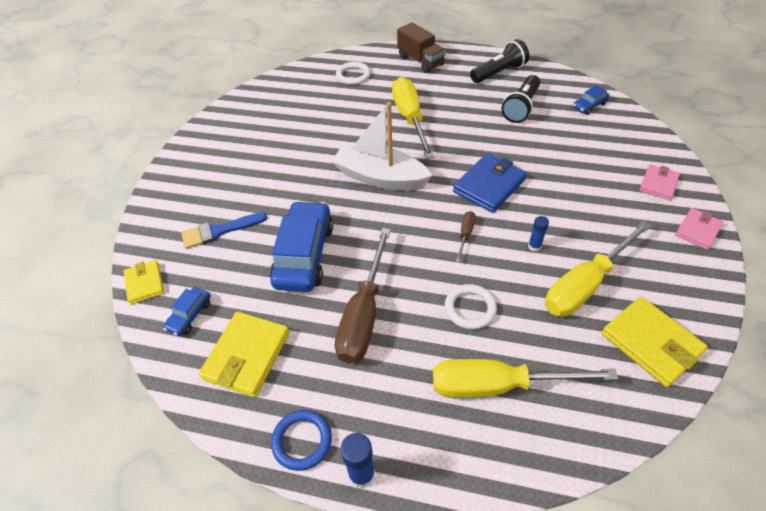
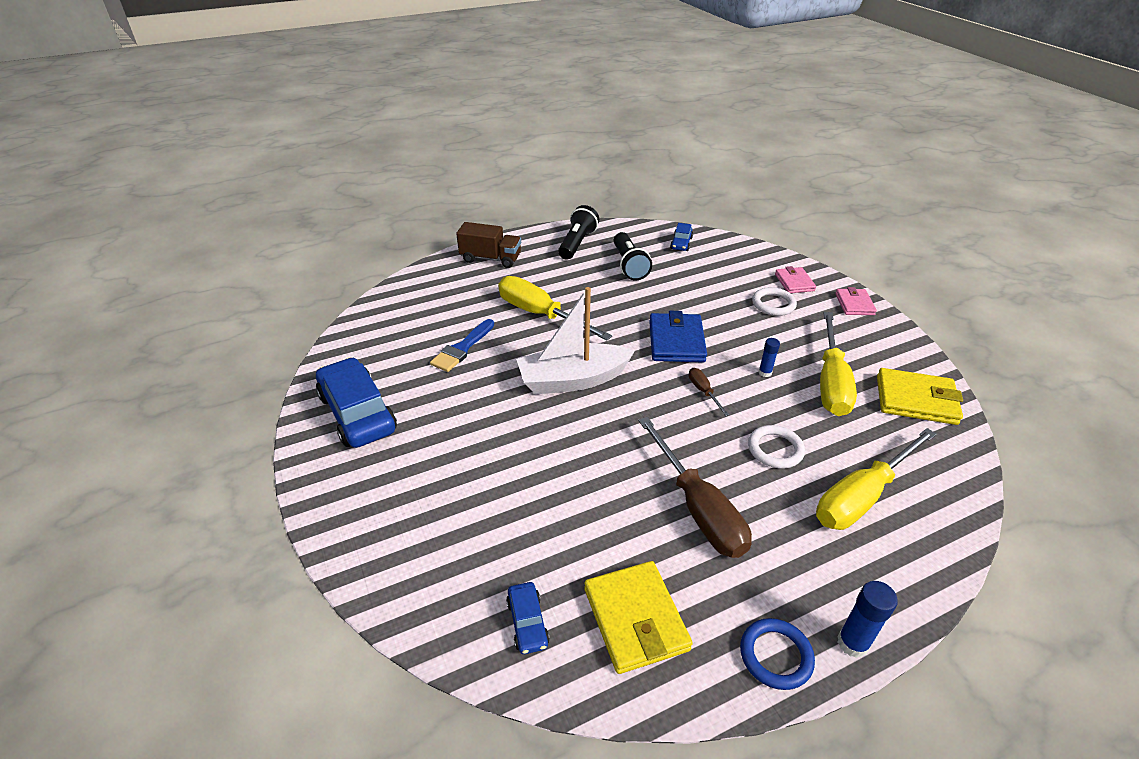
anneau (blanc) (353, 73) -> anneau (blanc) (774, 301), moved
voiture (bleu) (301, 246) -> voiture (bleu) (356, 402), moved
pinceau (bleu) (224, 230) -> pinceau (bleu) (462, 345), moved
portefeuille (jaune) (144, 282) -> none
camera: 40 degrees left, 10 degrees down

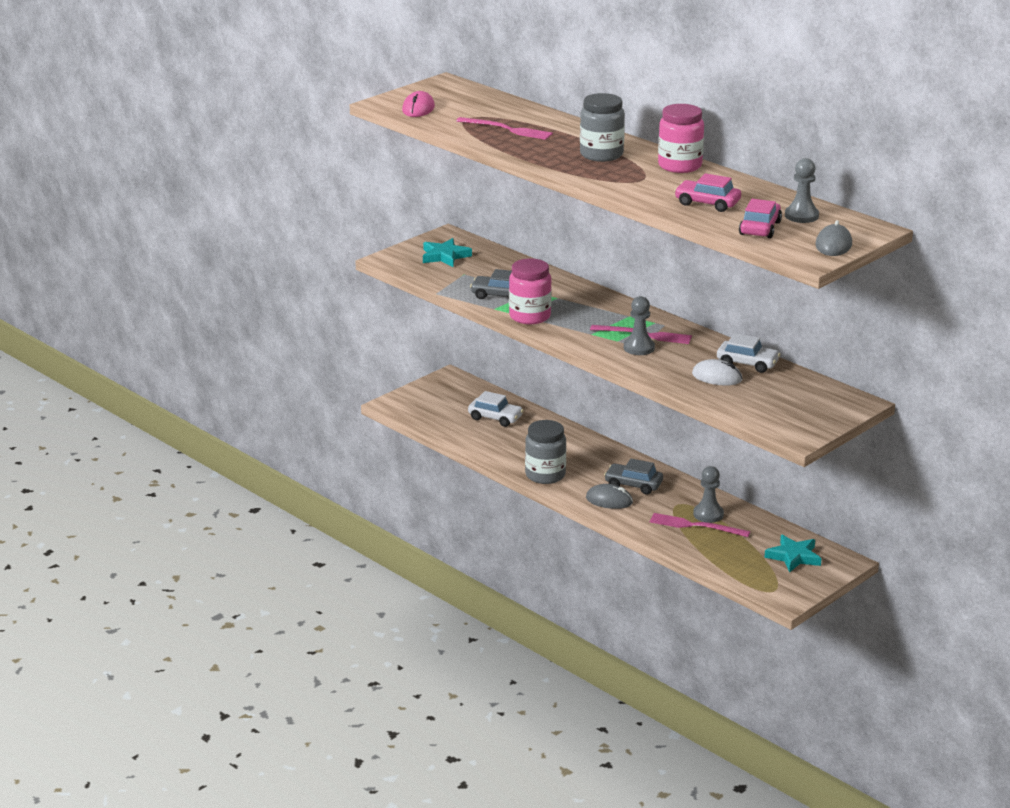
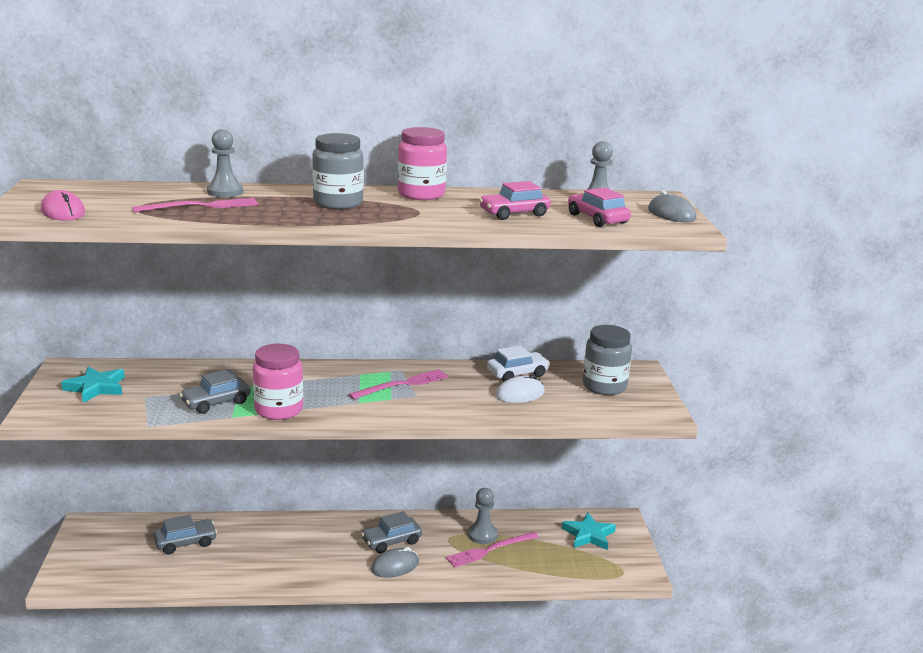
pion (gris) (639, 325) -> pion (gris) (225, 163), moved
voiture (blanc) (496, 409) -> voiture (gris) (185, 534)
bocal (gris) (545, 452) -> bocal (gris) (607, 360), moved
camera: 50 degrees left, 5 degrees down

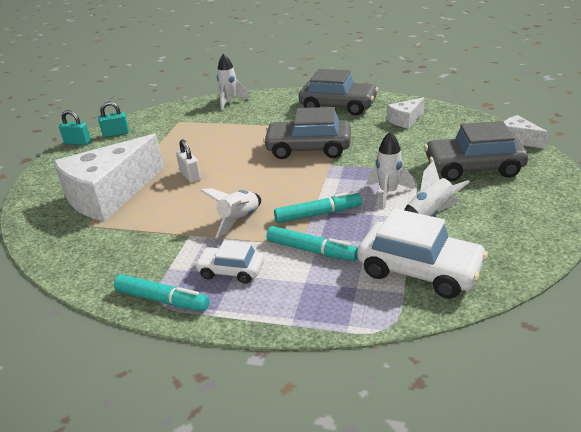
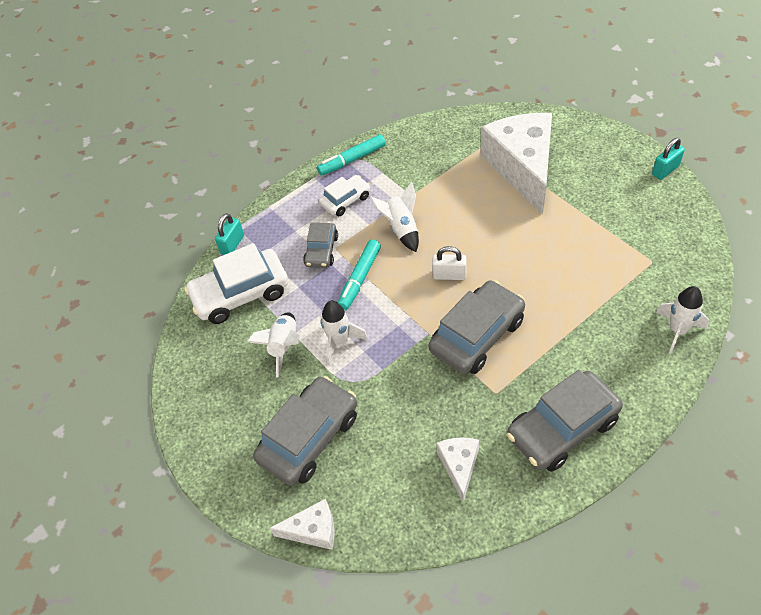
cadenas (turquoise) (113, 119) -> cadenas (turquoise) (229, 234), moved
cadenas (blanc) (188, 161) -> cadenas (blanc) (449, 263), moved
feutre (turquoise) (312, 243) -> voiture (gris) (320, 245)
camera: 130 degrees right, 20 degrees up

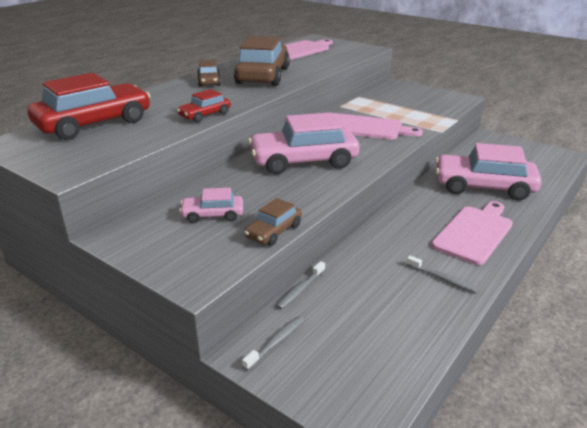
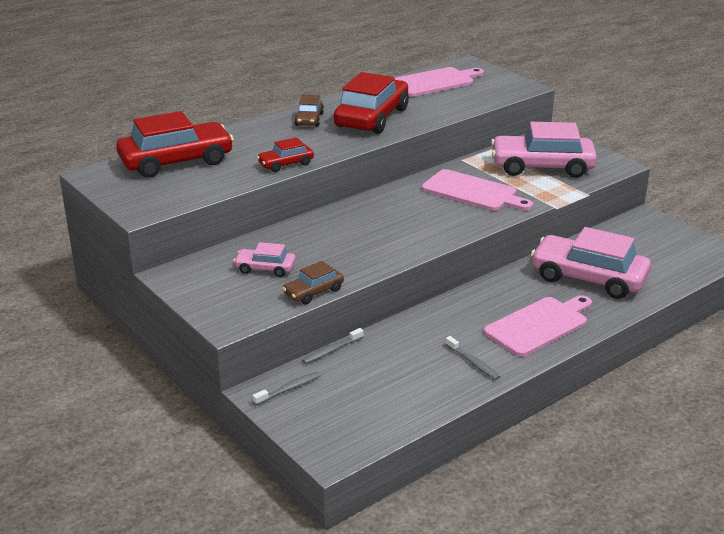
voiture (marron) (262, 61) -> voiture (rouge) (371, 103)
voiture (rose) (304, 143) -> voiture (rose) (544, 150), moved
camera: 15 degrees right, 0 degrees up

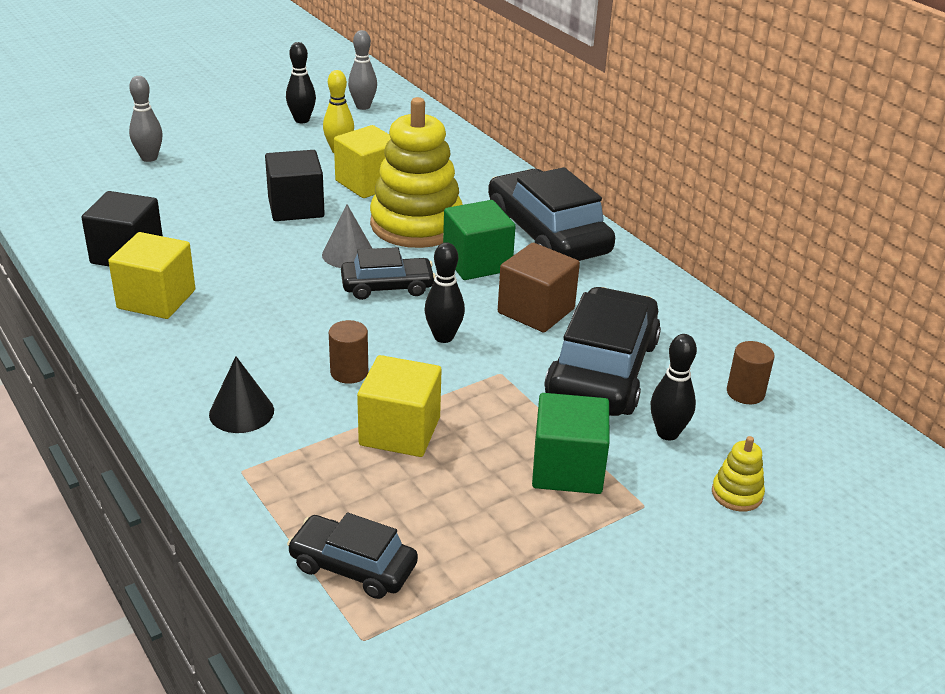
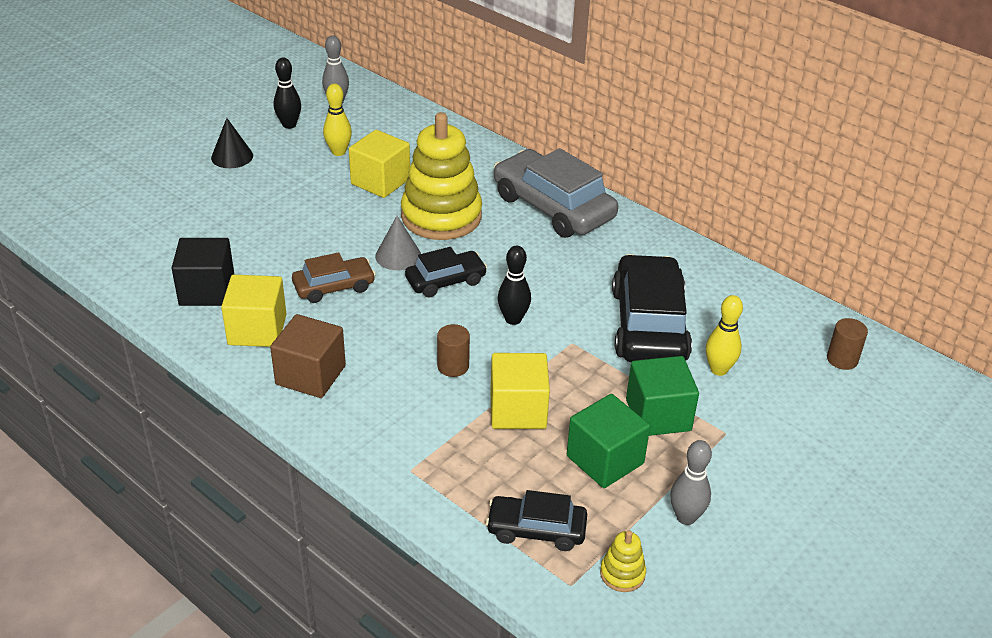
quille (gris) (146, 119) -> quille (gris) (691, 482), moved
cube (noir) (295, 185) -> none
voiture (noir) (551, 214) -> voiture (gris) (556, 193)
cube (vert) (479, 240) -> cube (vert) (608, 441), moved
cube (marron) (539, 287) -> cube (marron) (308, 356), moved
quille (noir) (673, 387) -> quille (jaune) (724, 335)
cylindre (marron) (750, 372) -> cylindre (marron) (847, 344), moved
cône (noir) (241, 394) -> cône (noir) (232, 143), moved
jouet à empiler (jaune) (738, 474) -> jouet à empiler (jaune) (623, 561), moved
none -> voiture (marron) (334, 277)
camera: 15 degrees left, 5 degrees up

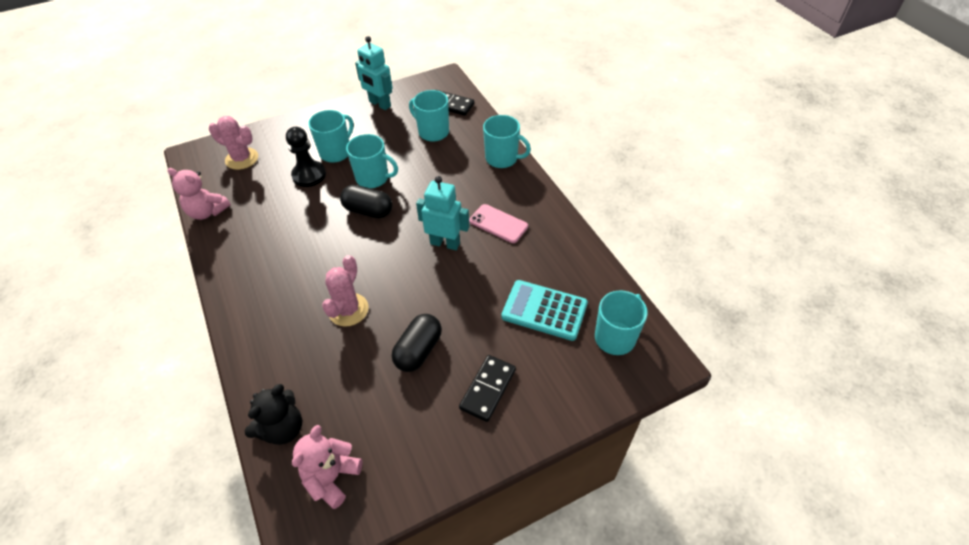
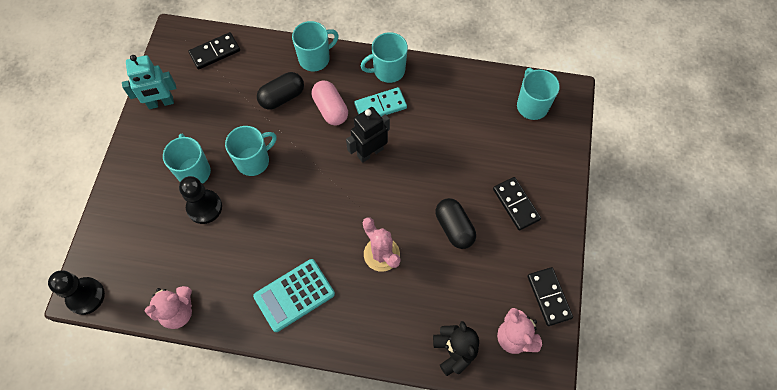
tasse (turquoise) (429, 116) -> tasse (turquoise) (384, 57), moved
cactus (rose) (233, 143) -> none
robot (turquoise) (443, 213) -> robot (noir) (368, 135)
gélule (noir) (366, 201) -> gélule (noir) (280, 91), moved
téléphone (rose) (498, 223) -> domino (turquoise) (380, 101)
calculatrice (turquoise) (544, 310) -> calculatrice (turquoise) (294, 295), moved
none -> gélule (rose) (330, 103)
none -> domino (noir) (550, 296)
none -> pion (noir) (76, 292)
camera: 55 degrees left, 15 degrees up

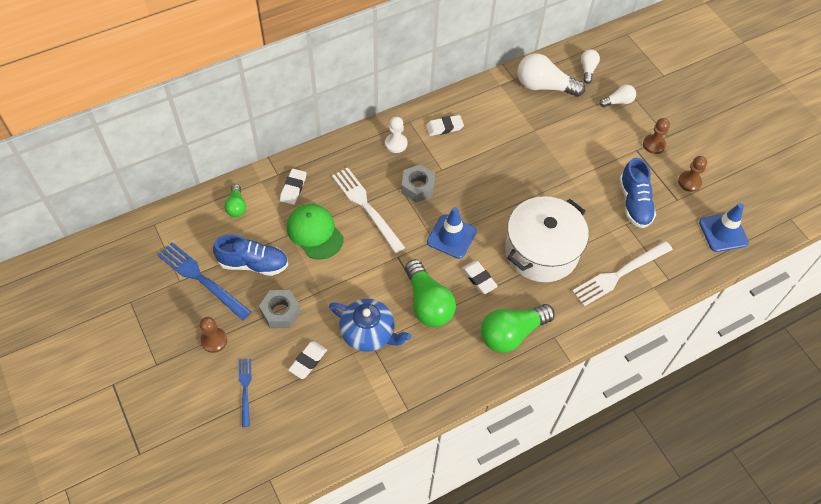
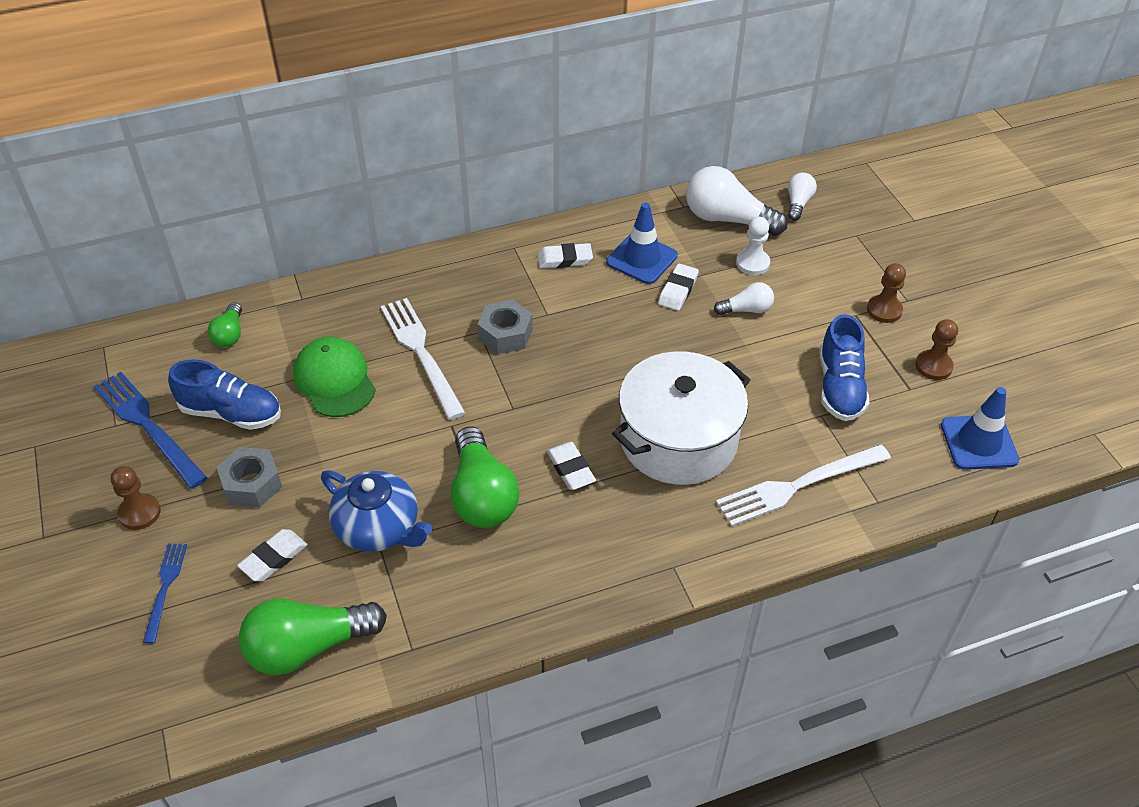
ampoule (blanc) (617, 96) -> ampoule (blanc) (744, 298), moved
pion (blanc) (396, 135) -> pion (blanc) (753, 246), moved
gomme (blanc) (293, 187) -> gomme (blanc) (678, 287), moved
cône de chantier (bleu) (452, 233) -> cône de chantier (bleu) (642, 243), moved
ampoule (vert) (518, 328) -> ampoule (vert) (313, 636), moved
camera: 10 degrees right, 10 degrees down

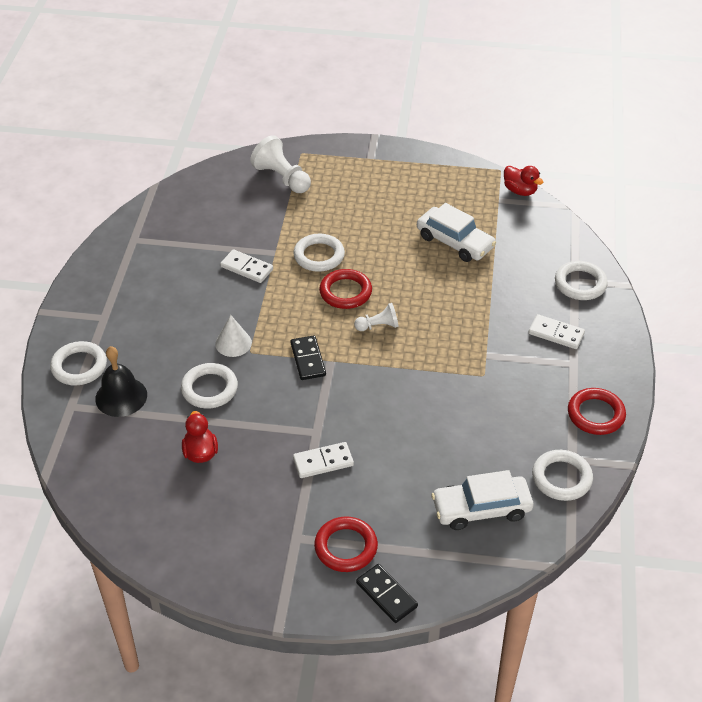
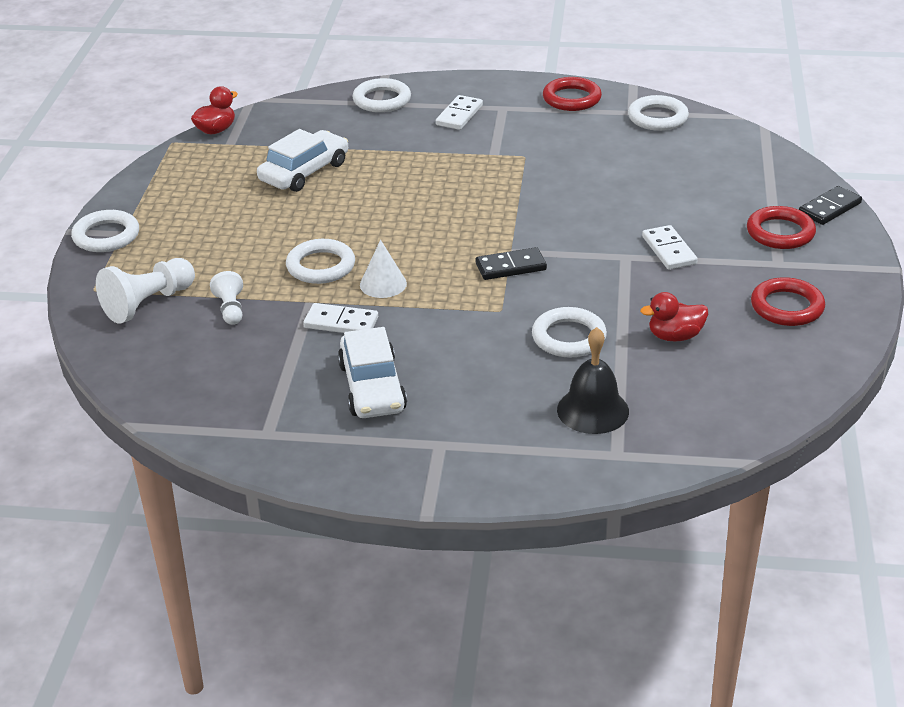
domino (blanc) (246, 266) -> domino (blanc) (340, 318), 75 degrees clockwise
anneau (rouge) (345, 289) -> anneau (rouge) (788, 301), moved
pion (blanc) (376, 317) -> pion (blanc) (226, 298), moved
cône (blanc) (233, 336) -> cône (blanc) (383, 269), moved
anneau (blanc) (78, 363) -> anneau (blanc) (105, 231), moved
voiture (blanc) (482, 500) -> voiture (blanc) (372, 372), moved
camera: 90 degrees left, 10 degrees down

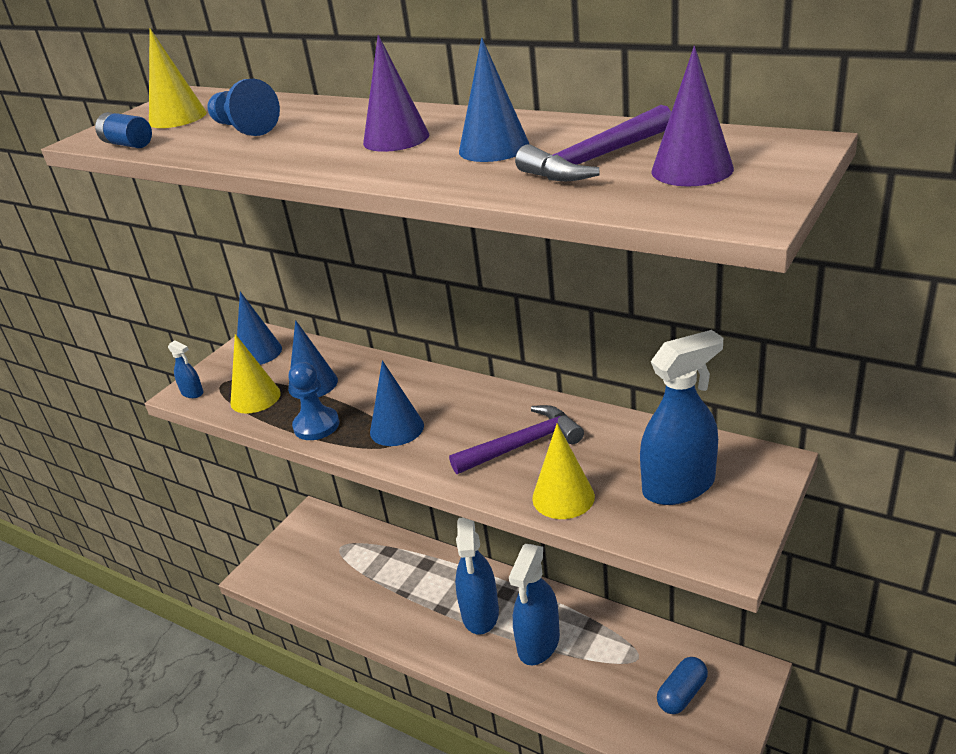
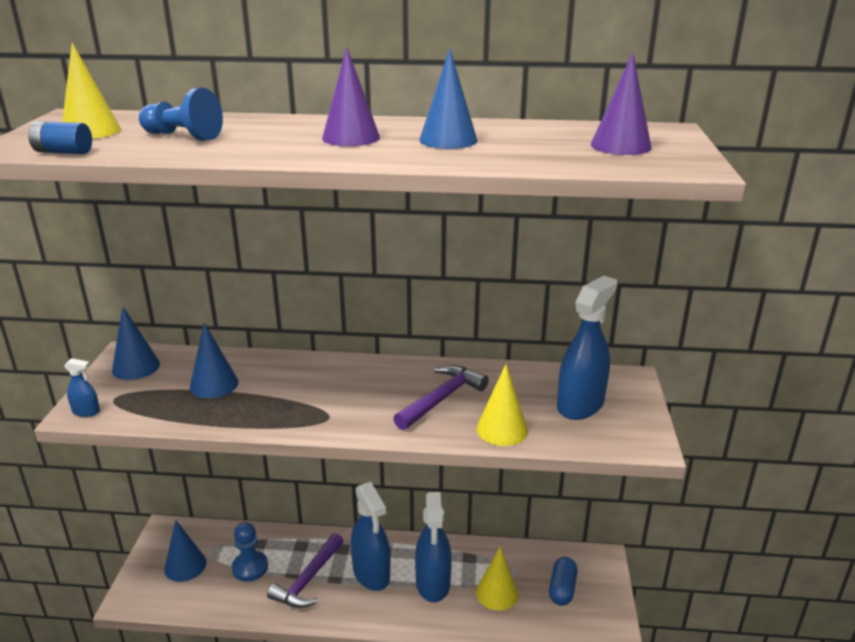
marteau (violet) (593, 143) -> marteau (violet) (305, 570), moved
cône (jaune) (255, 374) -> cône (jaune) (497, 579), moved
cône (bleu) (397, 403) -> cône (bleu) (185, 551), moved
pion (bleu) (314, 401) -> pion (bleu) (250, 551), moved
camera: 30 degrees left, 5 degrees down

